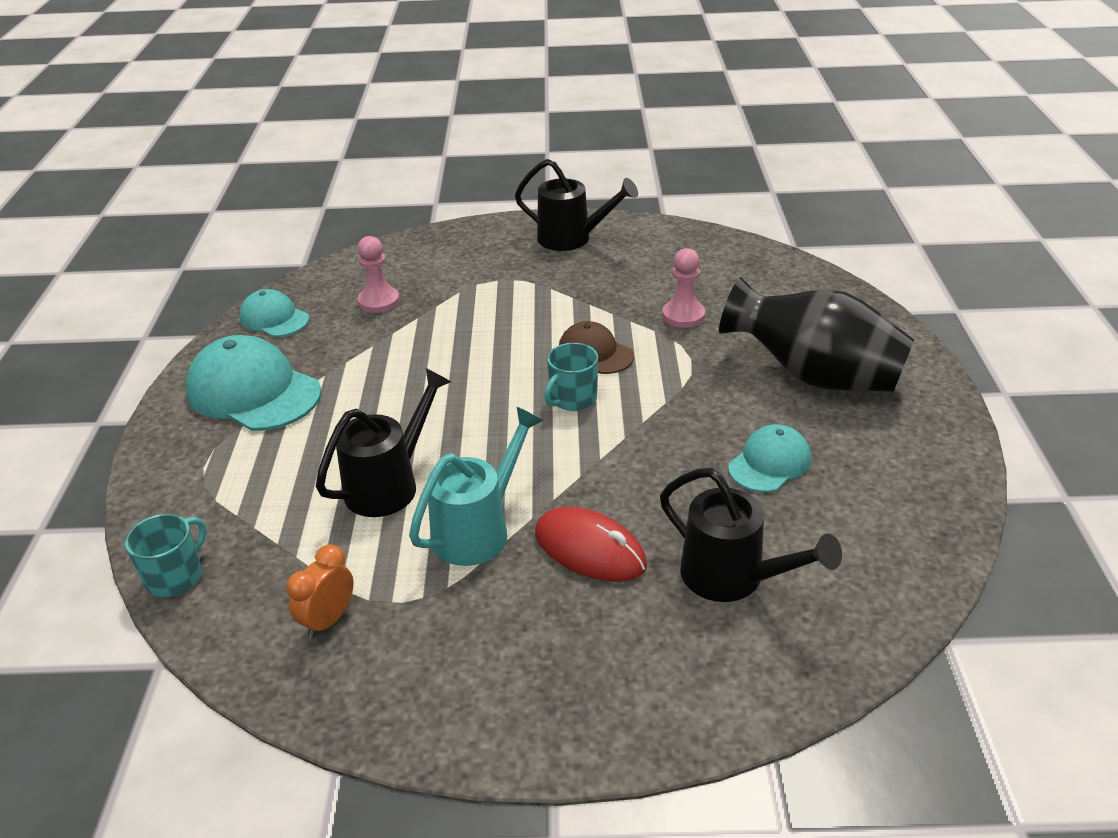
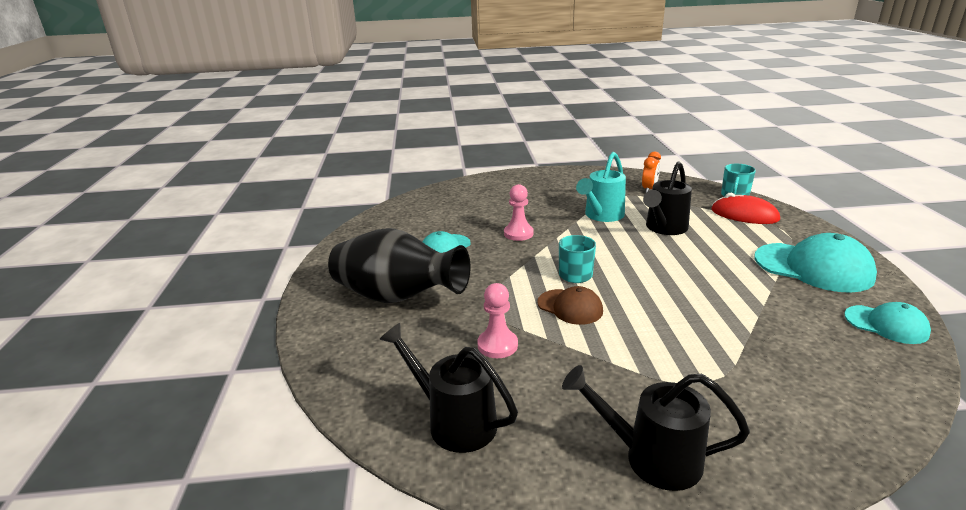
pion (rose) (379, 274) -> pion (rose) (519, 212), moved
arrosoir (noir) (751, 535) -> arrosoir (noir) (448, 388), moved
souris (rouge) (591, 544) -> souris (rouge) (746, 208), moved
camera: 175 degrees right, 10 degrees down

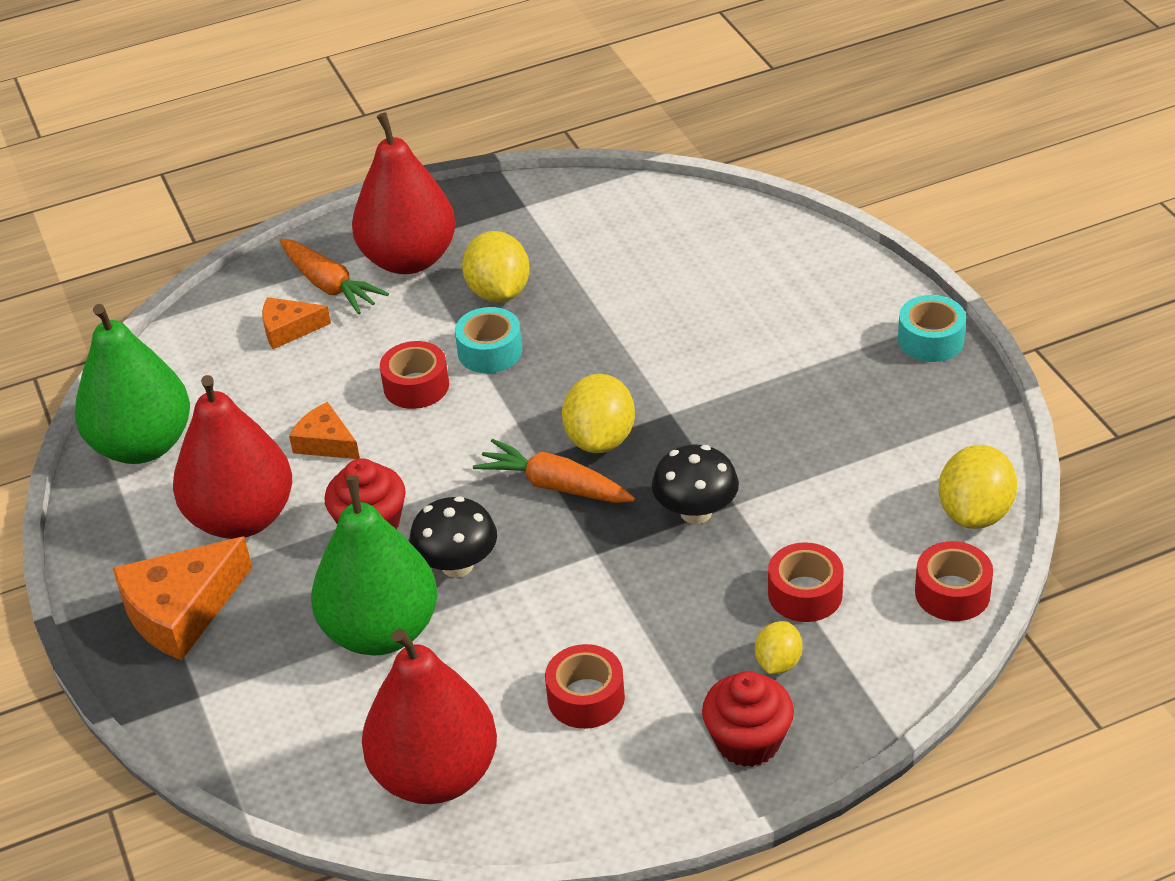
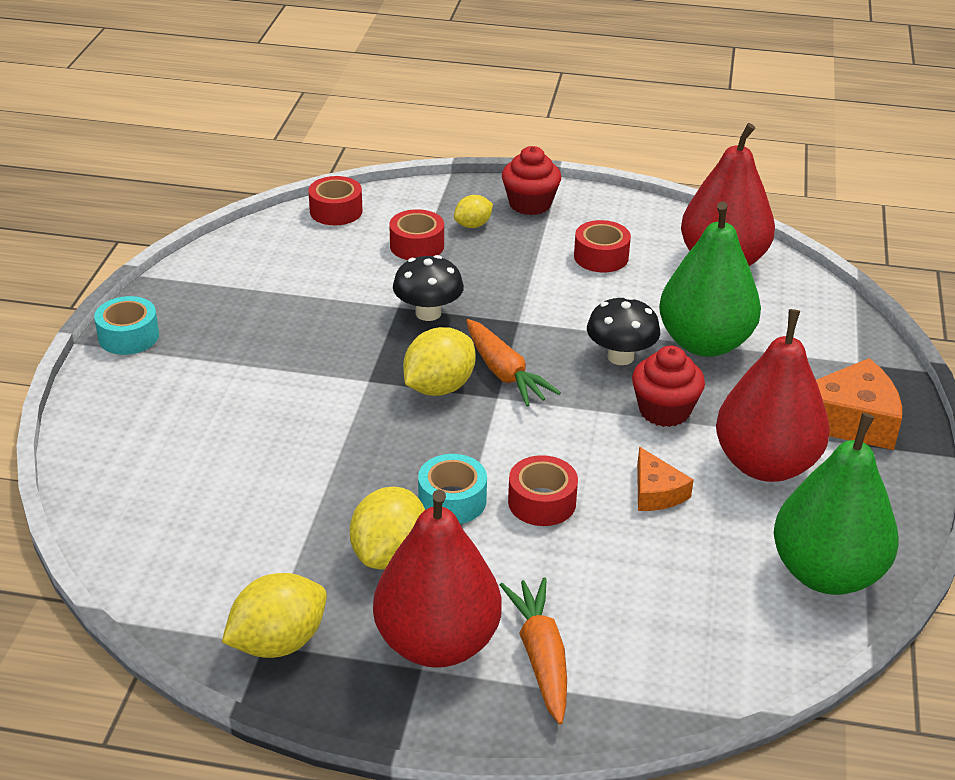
fromage (orange) (296, 323) -> none
citron (jaune) (978, 487) -> citron (jaune) (274, 615), moved
camera: 150 degrees left, 5 degrees down

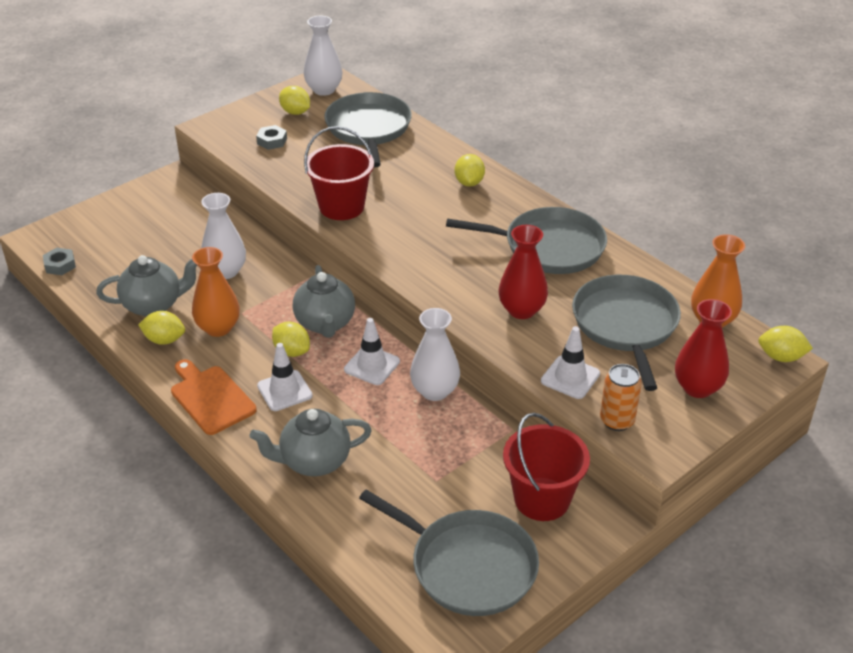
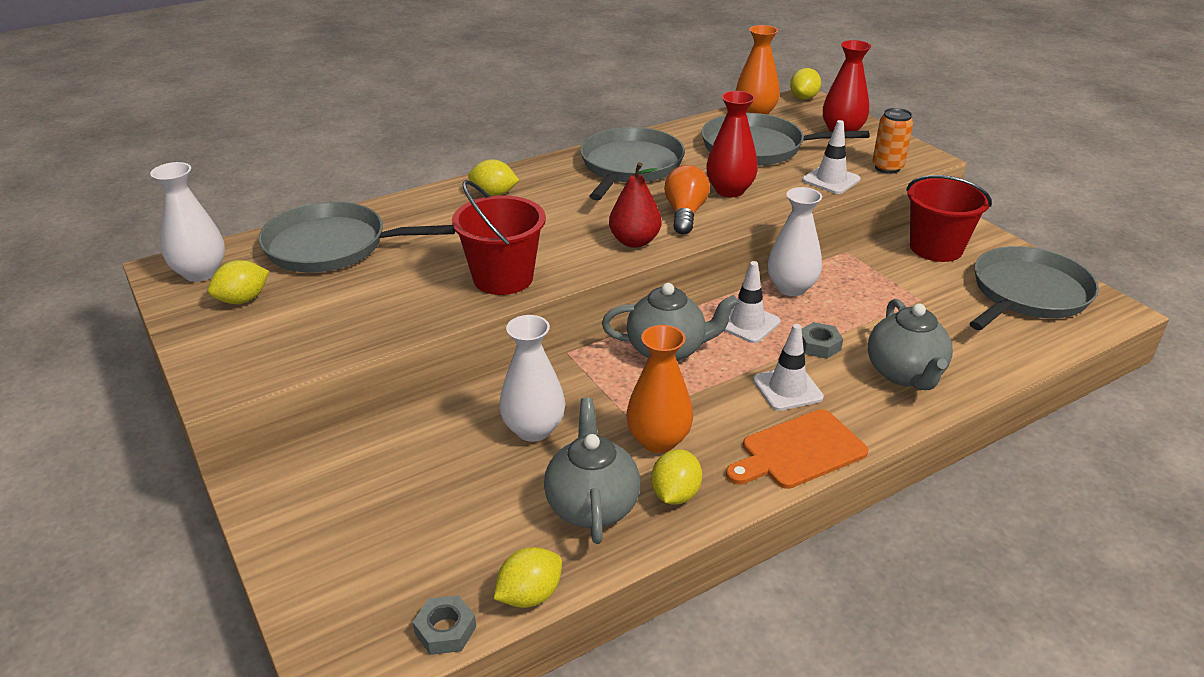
écrou (gris) (271, 137) -> écrou (gris) (822, 340), moved
citron (jaune) (291, 339) -> citron (jaune) (528, 577), moved
none -> poire (rouge) (635, 205)
none -> ampoule (orange) (687, 200)
camera: 80 degrees left, 5 degrees down

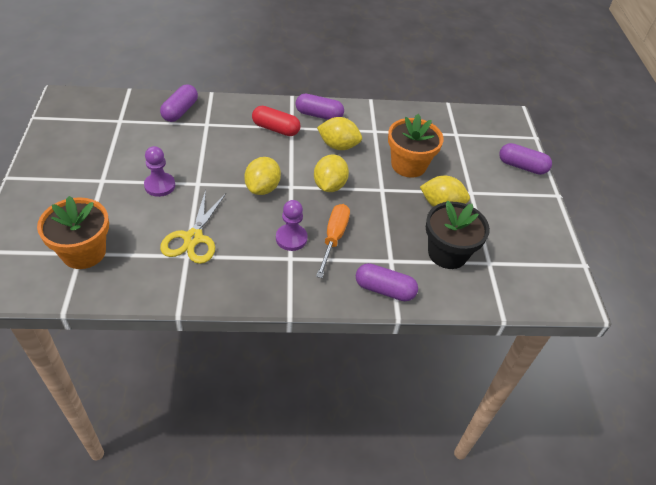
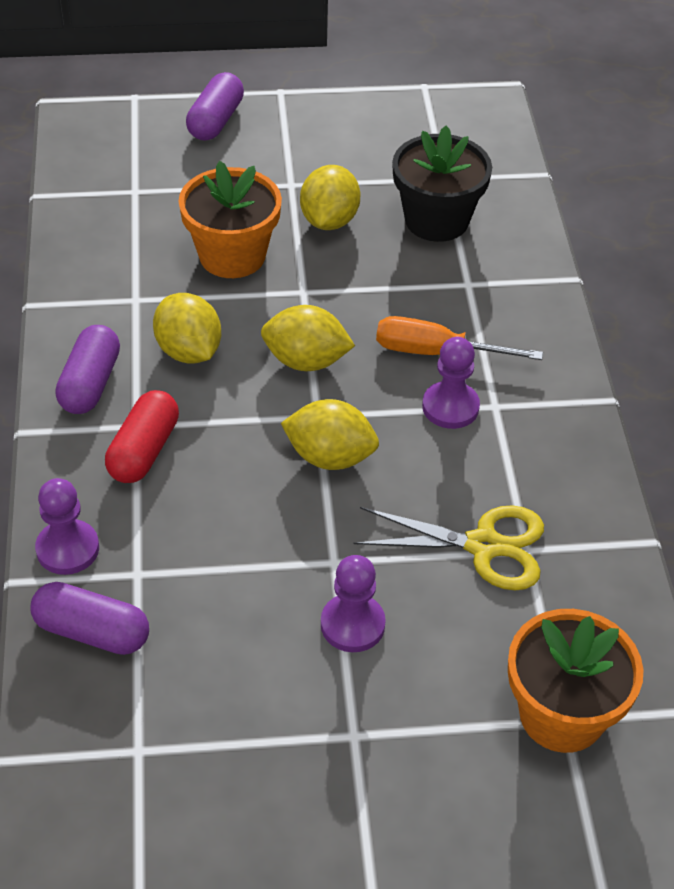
citron (jaune) (339, 133) -> citron (jaune) (187, 328), 45 degrees counterclockwise
gélule (violet) (387, 282) -> none
none -> pion (violet) (67, 526)
camera: 90 degrees left, 0 degrees up

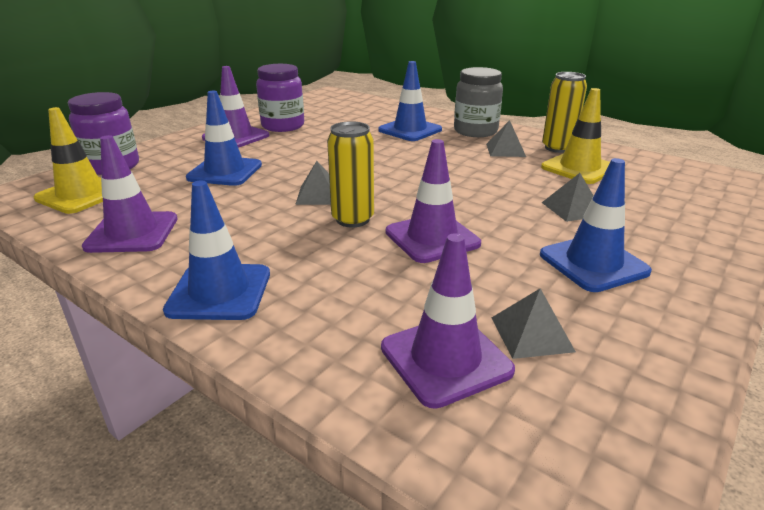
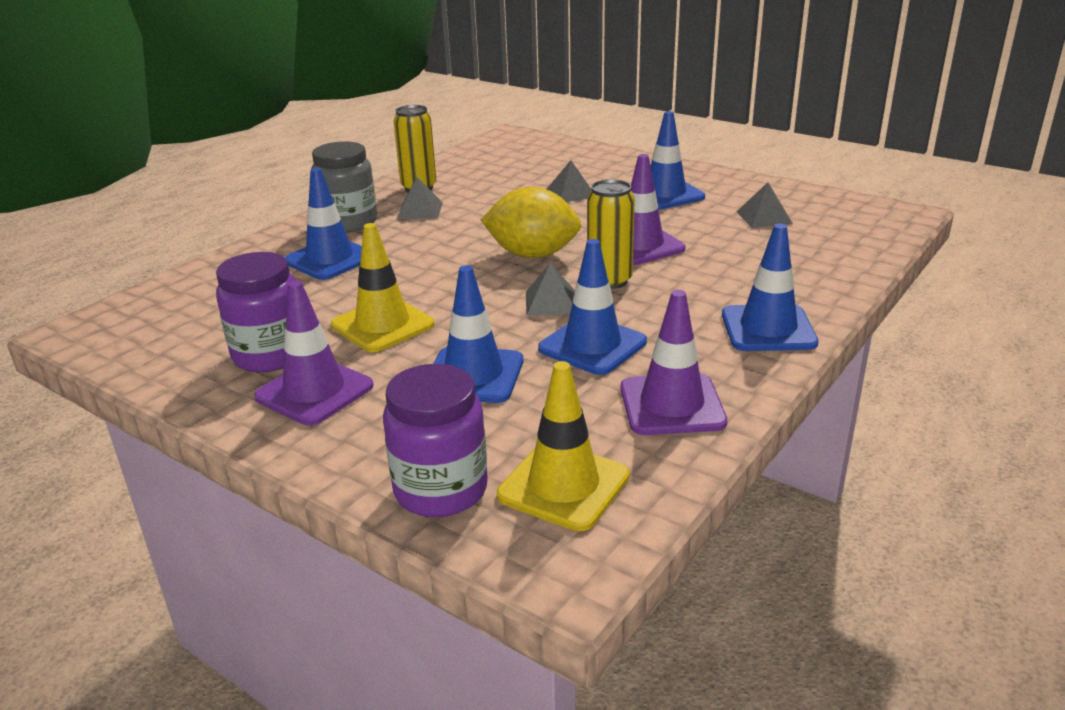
cône de chantier (jaune) (575, 136) -> cône de chantier (jaune) (382, 287), moved
cône de chantier (violet) (448, 321) -> none
none -> citron (jaune) (531, 222)
none -> cône de chantier (bleu) (592, 307)
camera: 90 degrees left, 0 degrees up

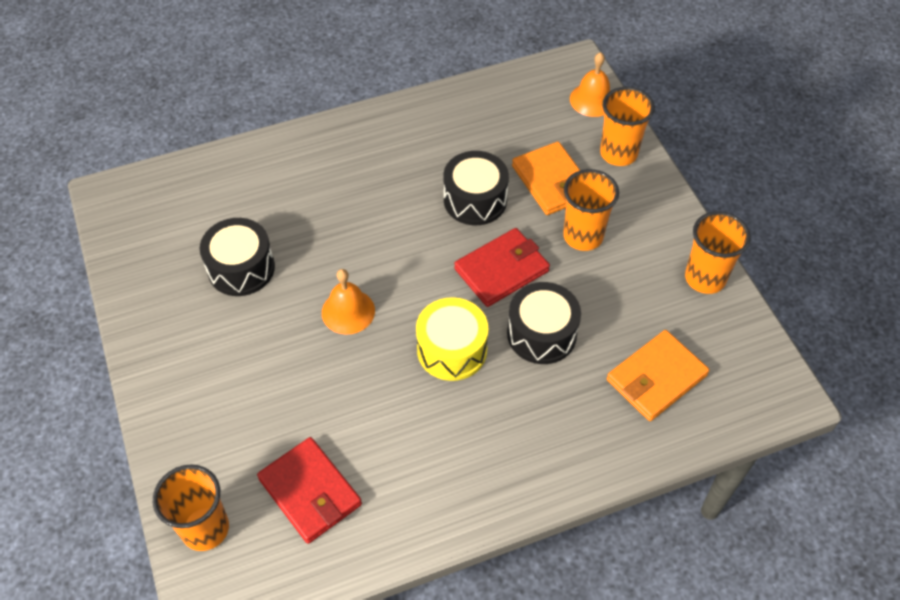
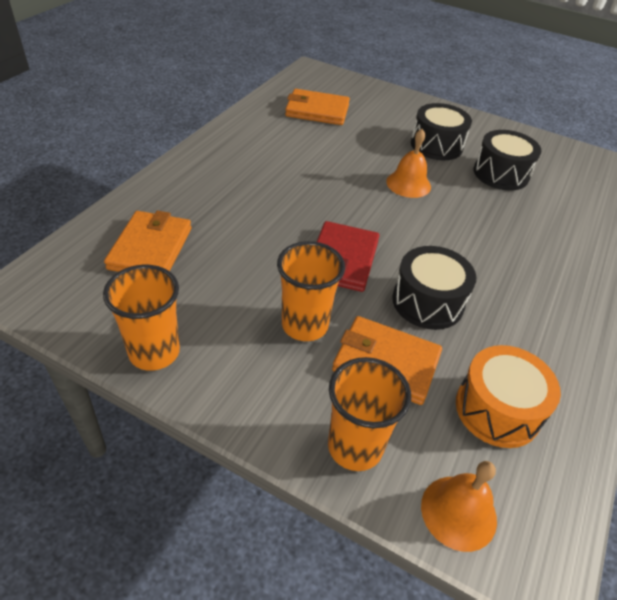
tambour (noir) (544, 323) -> tambour (noir) (441, 131), moved
tambour (jaune) (452, 339) -> none
portefeuille (rouge) (309, 490) -> portefeuille (orange) (317, 107)
gobelet (orange) (191, 507) -> none
none -> tambour (orange) (508, 396)
camera: 135 degrees right, 10 degrees down

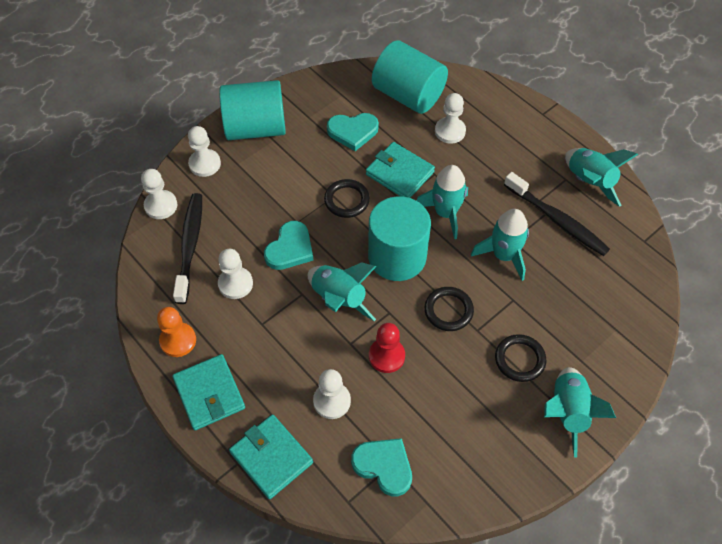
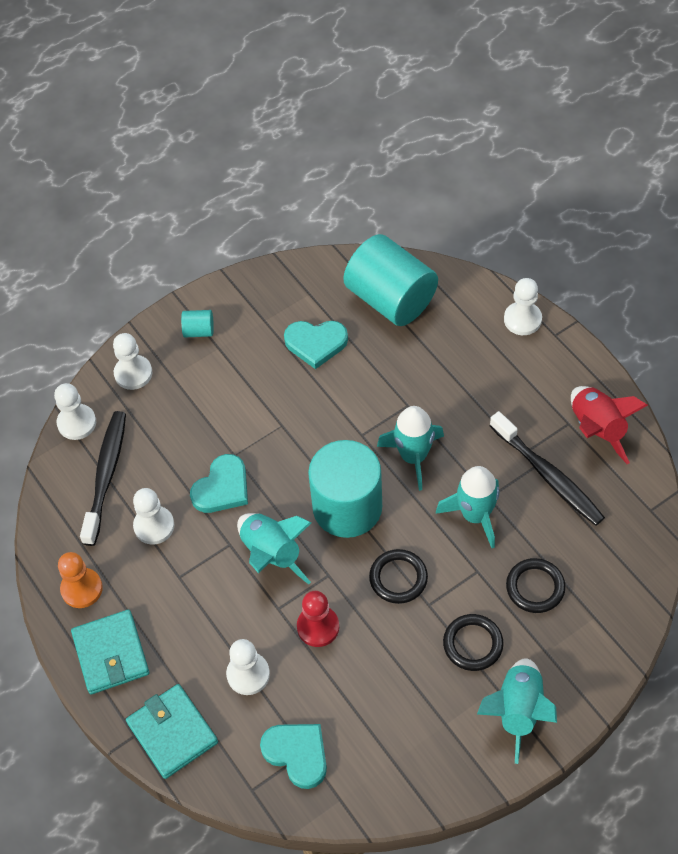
cylindre (turquoise) (252, 110) -> cylindre (turquoise) (197, 323), x0.41
pion (blanc) (450, 118) -> pion (blanc) (523, 306), moved
portefeuille (turquoise) (400, 170) -> none
fusée (turquoise) (601, 177) -> fusée (rouge) (609, 425)
anneau (noir) (347, 198) -> anneau (noir) (536, 585), moved
camera: 10 degrees right, 0 degrees up

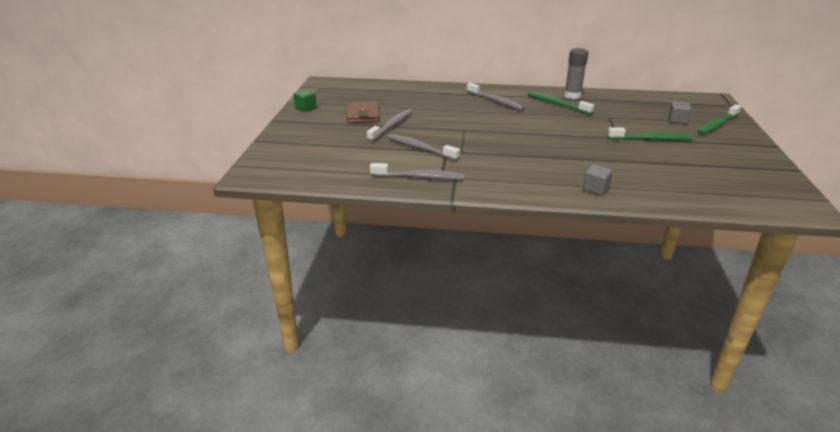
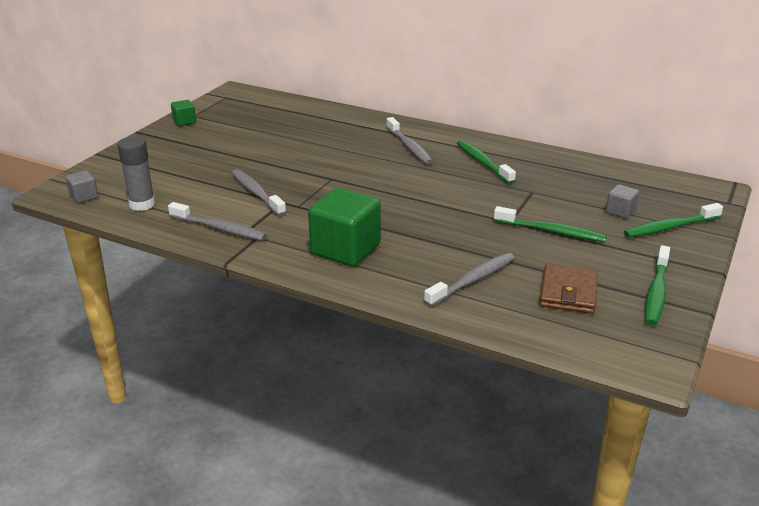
bâton de colle (gris) (576, 73) -> bâton de colle (gris) (136, 173), moved
portefeuille (marron) (363, 112) -> portefeuille (marron) (568, 288), moved
brosse à dents (gris) (389, 125) -> brosse à dents (gris) (469, 280), moved
cube (gris) (598, 180) -> cube (gris) (82, 186), moved
none -> cube (vert) (344, 227)
none -> brosse à dents (vert) (657, 285)
camera: 20 degrees right, 0 degrees up

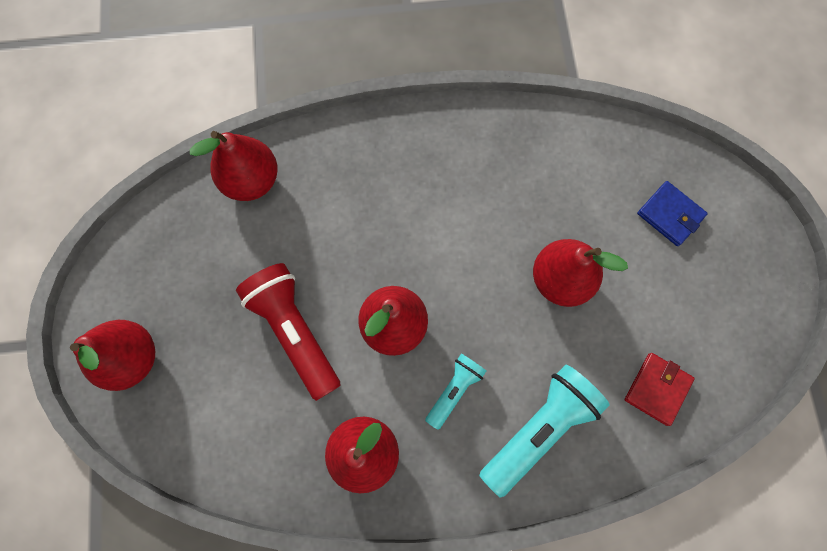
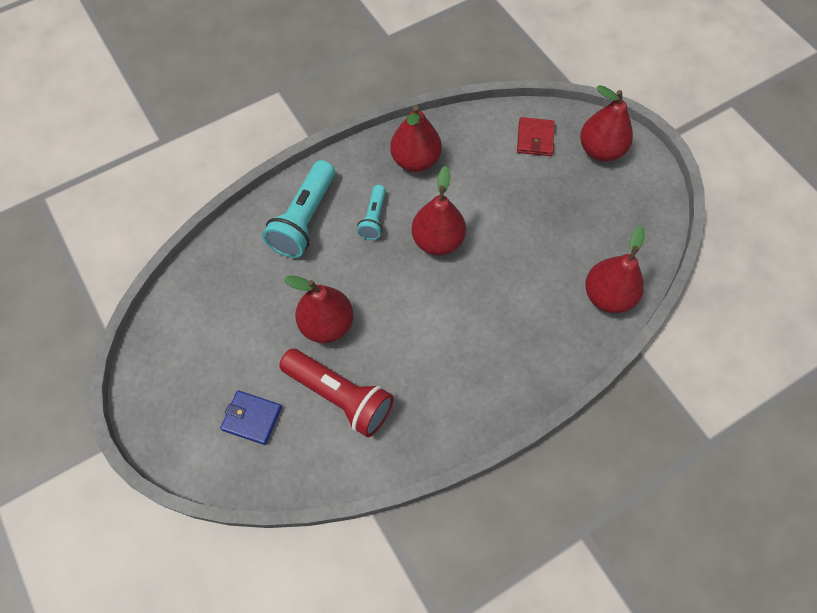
lampe de poche (rouge) (288, 332) -> lampe de poche (rouge) (336, 393), moved
portefeuille (rouge) (660, 389) -> portefeuille (rouge) (536, 136), moved
camera: 155 degrees right, 10 degrees down

